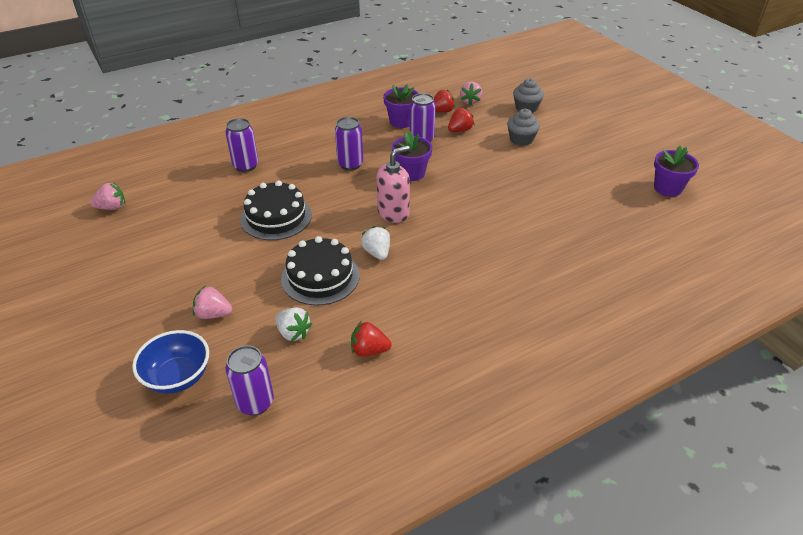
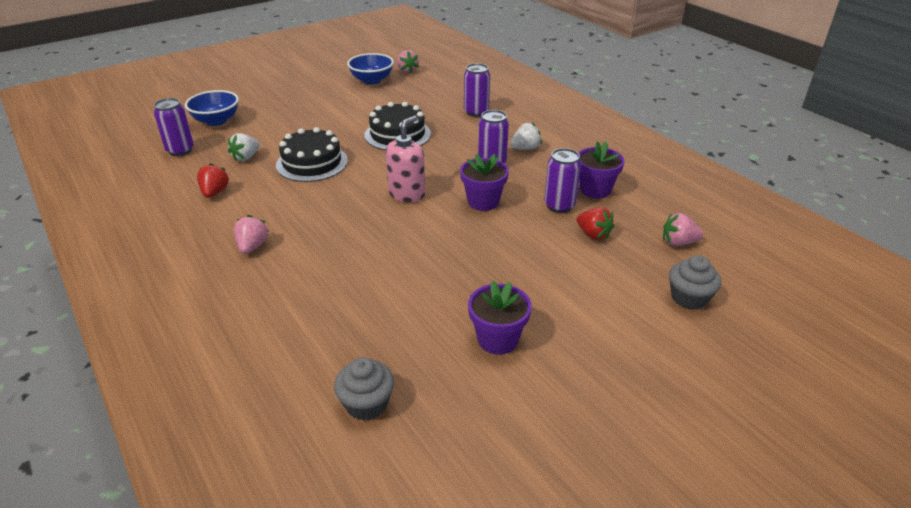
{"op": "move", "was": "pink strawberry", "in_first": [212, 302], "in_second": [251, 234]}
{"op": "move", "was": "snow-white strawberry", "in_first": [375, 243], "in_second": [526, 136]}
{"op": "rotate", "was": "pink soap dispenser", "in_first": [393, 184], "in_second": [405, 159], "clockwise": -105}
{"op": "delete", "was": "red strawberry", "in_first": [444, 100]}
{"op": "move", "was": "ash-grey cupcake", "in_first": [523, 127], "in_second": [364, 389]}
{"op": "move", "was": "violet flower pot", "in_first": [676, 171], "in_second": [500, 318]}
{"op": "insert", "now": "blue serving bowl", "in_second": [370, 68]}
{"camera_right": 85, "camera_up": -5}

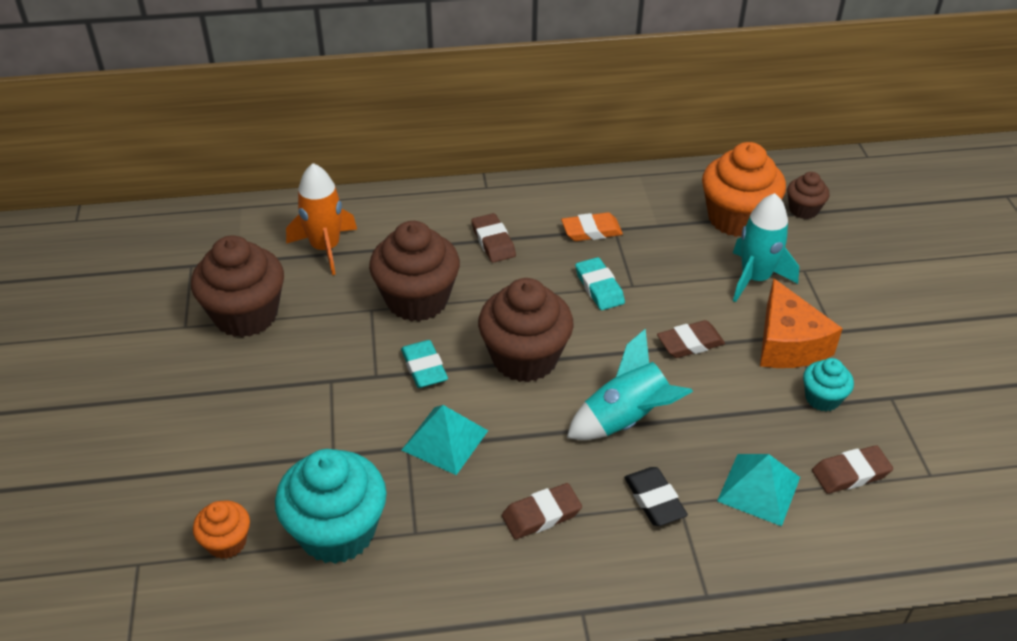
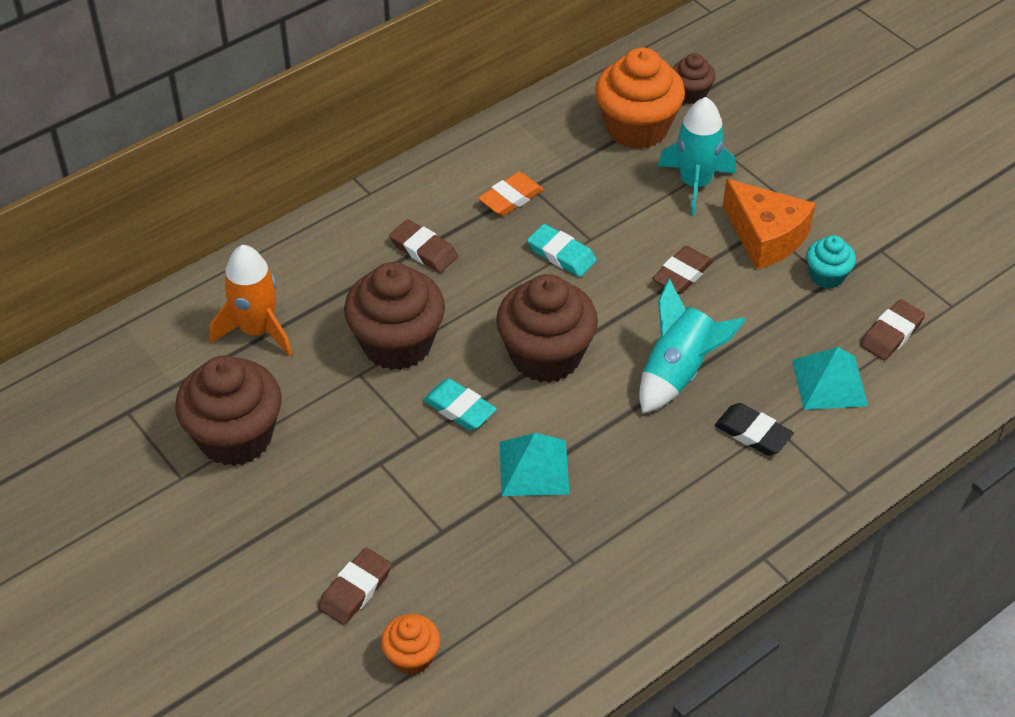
{"op": "delete", "was": "turquoise cupcake", "in_first": [331, 506]}
{"op": "move", "was": "dark brown gum eraser", "in_first": [542, 511], "in_second": [355, 586]}
{"camera_right": -30, "camera_up": 5}

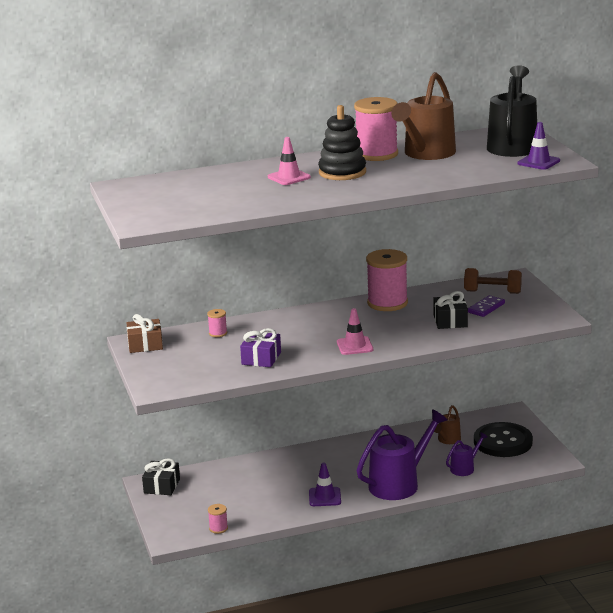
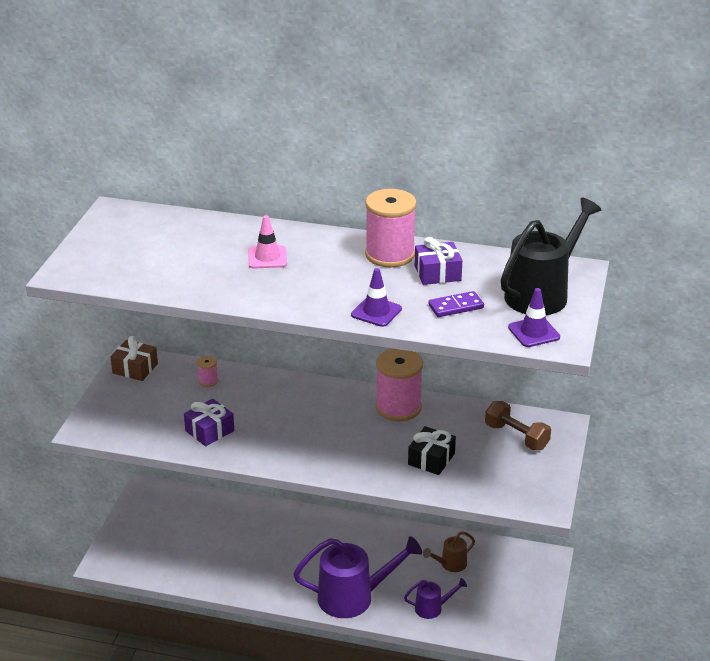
{"op": "delete", "was": "ebony present", "in_first": [161, 476]}
{"op": "delete", "was": "pink spool", "in_first": [218, 519]}
{"op": "move", "was": "violet traffic cone", "in_first": [325, 484], "in_second": [376, 297]}
{"op": "delete", "was": "ebony ring stacker", "in_first": [342, 142]}
{"op": "delete", "was": "pink traffic cone", "in_first": [355, 331]}
{"op": "replace", "was": "dark brown watering can", "now": "violet present", "in_first": [423, 116], "in_second": [439, 261]}
{"op": "move", "was": "violet domino piece", "in_first": [486, 306], "in_second": [456, 304]}
{"op": "delete", "was": "ebony button", "in_first": [503, 439]}
{"camera_right": 30, "camera_up": 10}

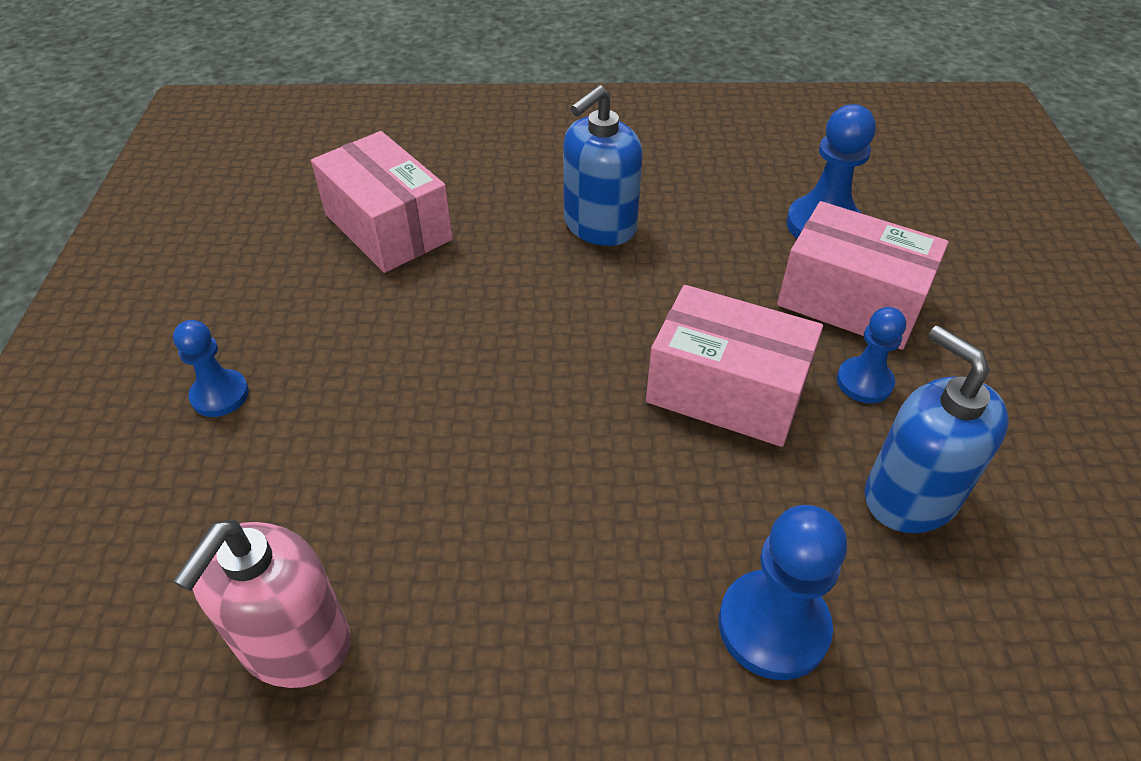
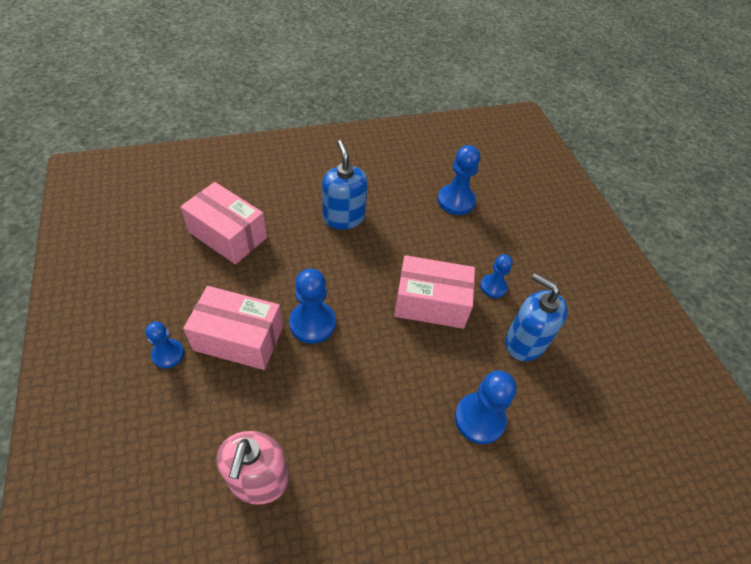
{"op": "rotate", "was": "blue soap dispenser", "in_first": [603, 165], "in_second": [345, 185], "clockwise": 135}
{"op": "move", "was": "pink parcel", "in_first": [863, 275], "in_second": [233, 328]}
{"op": "insert", "now": "blue game pawn", "in_second": [312, 306]}
{"camera_right": -20, "camera_up": 5}

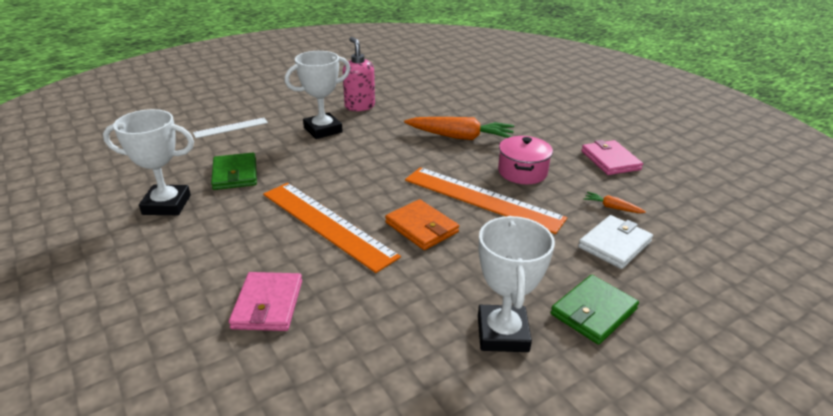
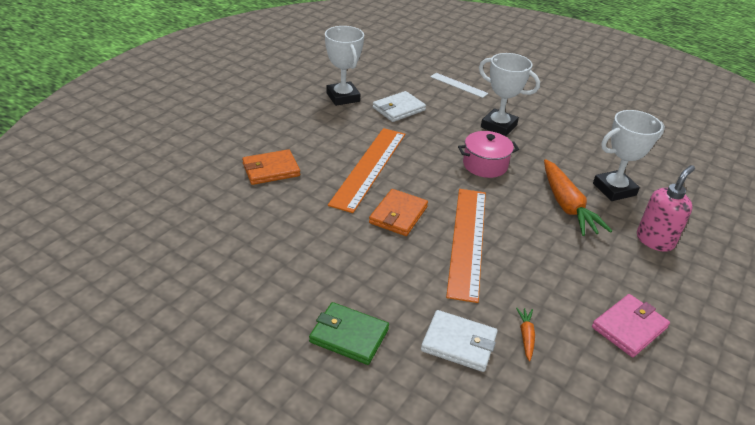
{"op": "recolor", "was": "leaf-green wallet", "now": "snow-white wallet", "in_first": [234, 171], "in_second": [399, 106]}
{"op": "recolor", "was": "pink wallet", "now": "orange-coloured wallet", "in_first": [265, 301], "in_second": [271, 167]}
{"op": "move", "was": "pink soap dispenser", "in_first": [359, 74], "in_second": [666, 208]}
{"op": "move", "was": "snow-white award cup", "in_first": [516, 284], "in_second": [629, 155]}
{"op": "move", "was": "pink pot", "in_first": [525, 160], "in_second": [488, 154]}
{"camera_right": 65, "camera_up": 5}

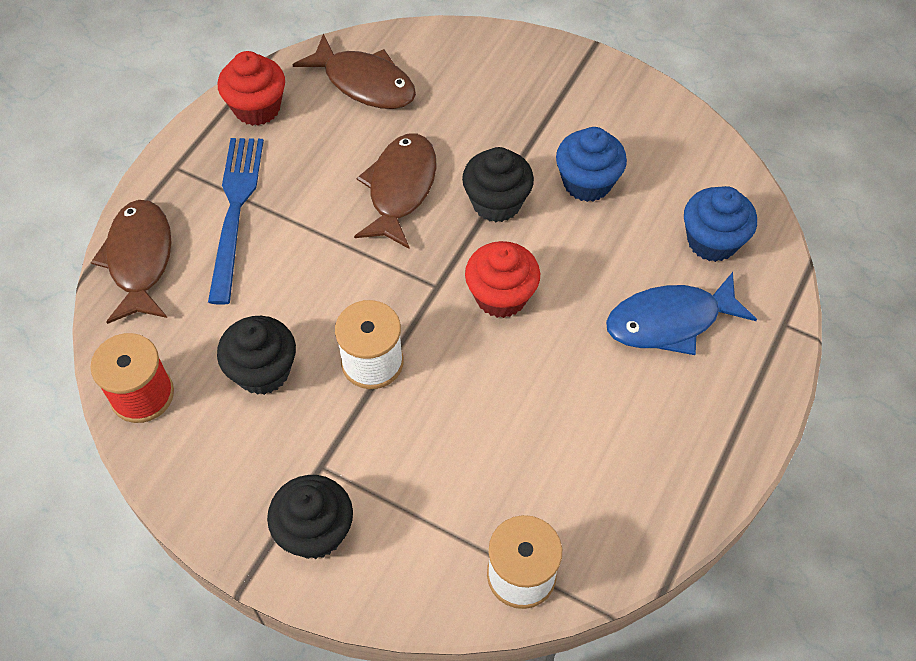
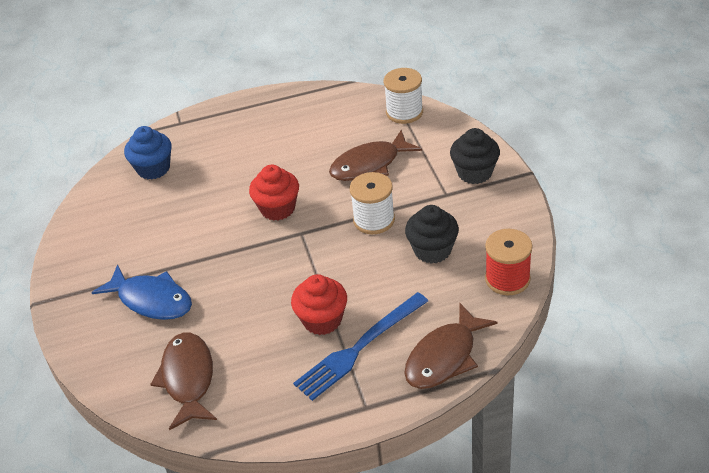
{"op": "move", "was": "red cupcake", "in_first": [251, 88], "in_second": [319, 304]}
{"op": "move", "was": "dark brown fish figure", "in_first": [395, 191], "in_second": [375, 155]}
{"op": "delete", "was": "ebony cupcake", "in_first": [498, 184]}
{"op": "delete", "was": "blue cupcake", "in_first": [591, 164]}
{"op": "move", "was": "blue fish figure", "in_first": [681, 313], "in_second": [141, 292]}
{"camera_right": -130, "camera_up": -15}

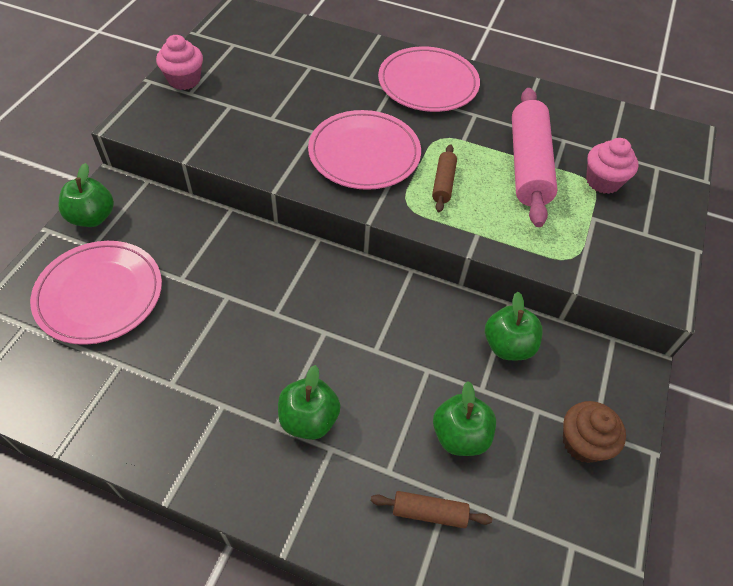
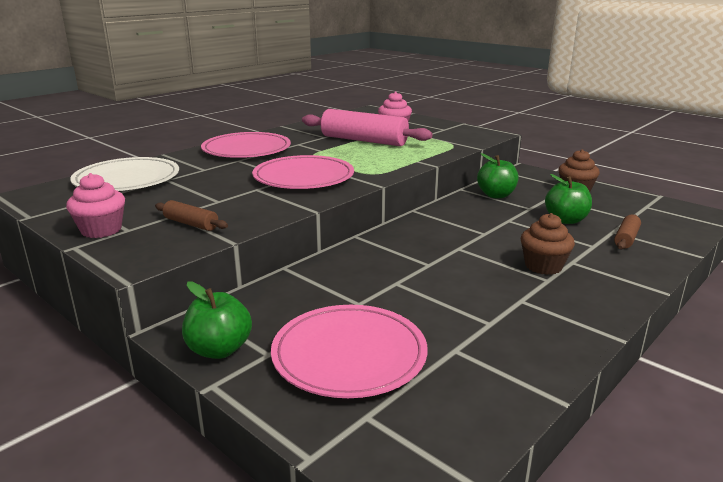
{"op": "replace", "was": "leaf-green apple", "now": "dark brown cupcake", "in_first": [309, 402], "in_second": [548, 244]}
{"op": "move", "was": "dark brown dough roller", "in_first": [444, 178], "in_second": [191, 215]}
{"op": "insert", "now": "snow-white dinner plate", "in_second": [124, 174]}
{"camera_right": -65, "camera_up": -30}

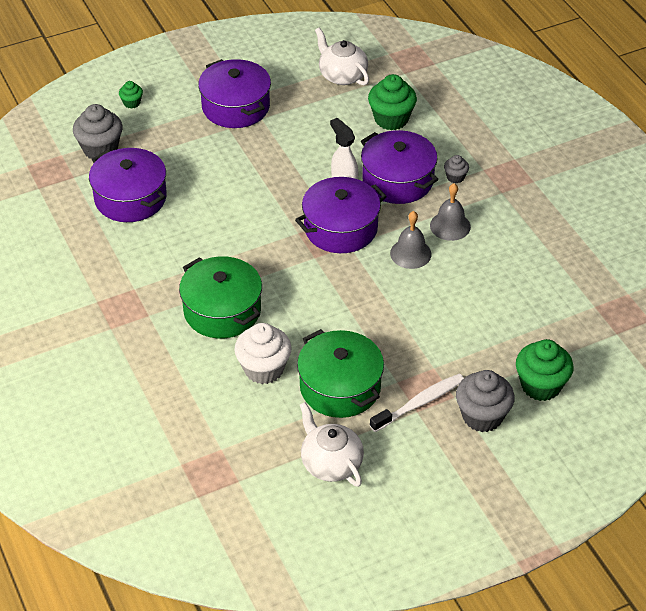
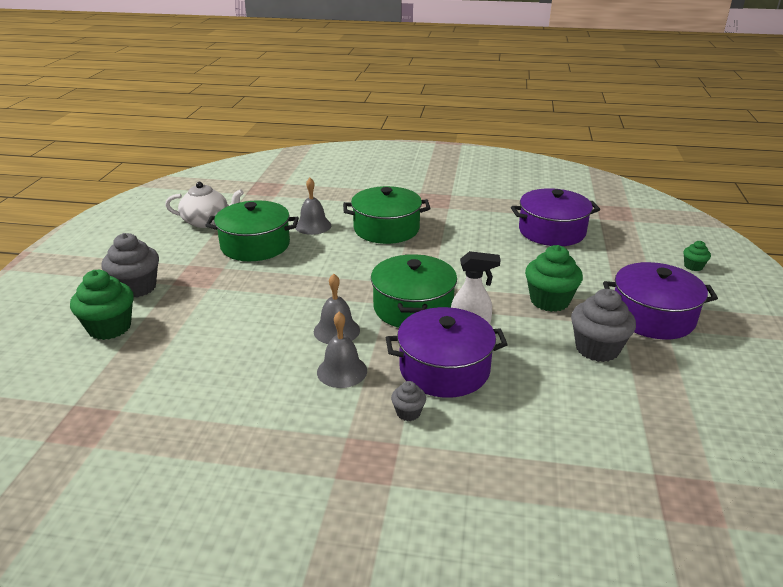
{"op": "move", "was": "ash-grey cupcake", "in_first": [97, 131], "in_second": [603, 325]}
{"op": "replace", "was": "snow-white cupcake", "now": "ash-grey school bell", "in_first": [263, 353], "in_second": [313, 206]}
{"op": "recolor", "was": "violet pot", "now": "leaf-green pot", "in_first": [341, 215], "in_second": [414, 291]}
{"op": "delete", "was": "snow-white tea pot", "in_first": [342, 56]}
{"op": "move", "was": "leaf-green cupcake", "in_first": [392, 102], "in_second": [554, 278]}
{"op": "delete", "was": "snow-white toothbrush", "in_first": [417, 403]}
{"camera_right": 125, "camera_up": -15}

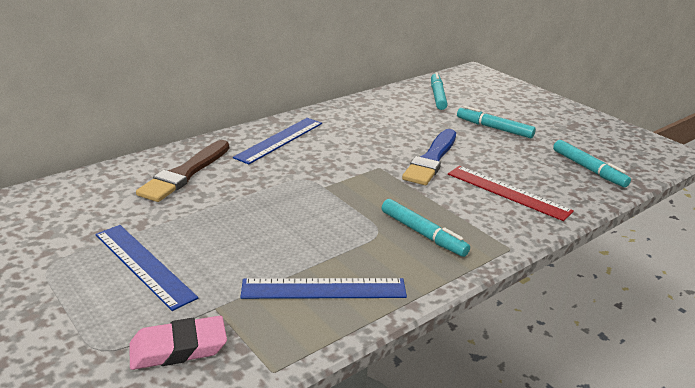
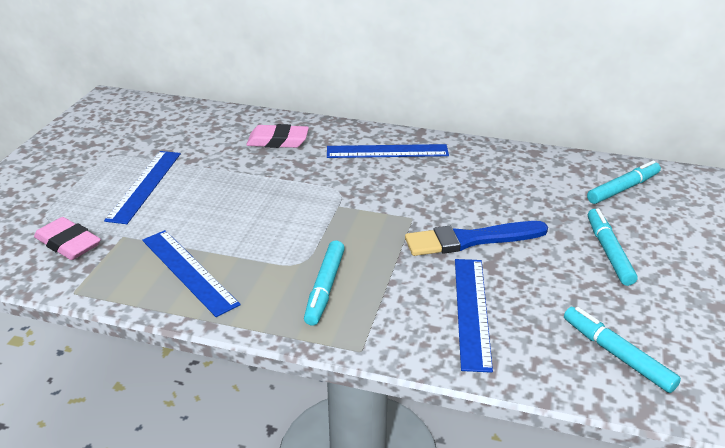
{"op": "replace", "was": "dark brown brush", "now": "pink gum eraser", "in_first": [182, 171], "in_second": [277, 136]}
{"op": "recolor", "was": "red ruler", "now": "blue ruler", "in_first": [511, 193], "in_second": [474, 316]}
{"op": "rotate", "was": "turquoise marker", "in_first": [592, 163], "in_second": [622, 350], "clockwise": 120}
{"camera_right": 55, "camera_up": 5}

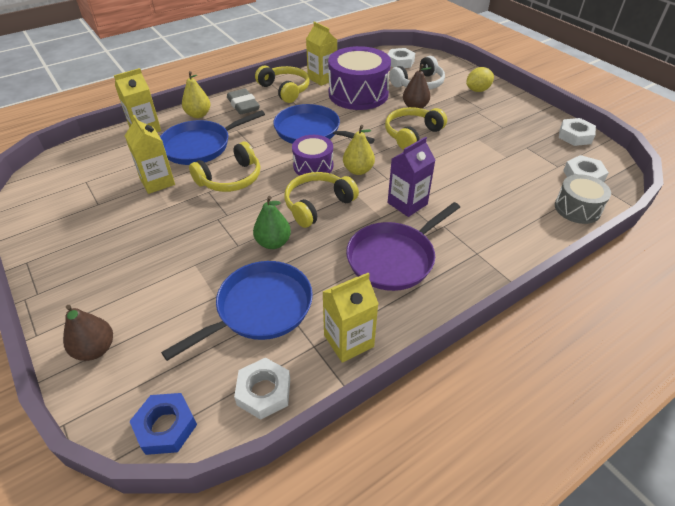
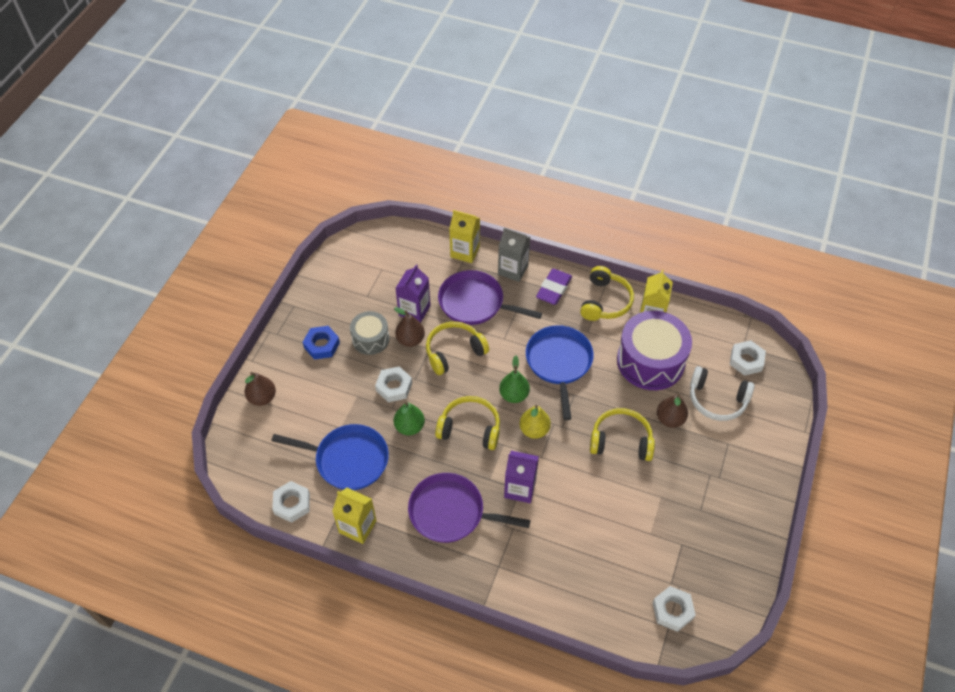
{"op": "recolor", "was": "golden milk carton", "now": "violet milk carton", "in_first": [150, 154], "in_second": [413, 293]}
{"op": "move", "was": "blue nut", "in_first": [163, 424], "in_second": [321, 343]}
{"op": "recolor", "was": "blue skillet", "now": "violet skillet", "in_first": [212, 137], "in_second": [490, 297]}
{"op": "replace", "was": "golden toy pear", "now": "ash-grey milk carton", "in_first": [196, 94], "in_second": [514, 254]}
{"op": "rotate", "was": "golden over-ear headphones", "in_first": [224, 167], "in_second": [457, 348], "clockwise": 135}
{"op": "recolor", "was": "ash-grey gum eraser", "now": "violet gum eraser", "in_first": [243, 101], "in_second": [554, 287]}
{"op": "replace", "was": "violet snare drum", "now": "leaf-green toy pear", "in_first": [312, 155], "in_second": [514, 379]}
{"op": "delete", "was": "golden toy lemon", "in_first": [480, 79]}
{"op": "move", "was": "ash-grey snare drum", "in_first": [583, 199], "in_second": [369, 333]}
{"op": "move", "was": "snow-white nut", "in_first": [577, 132], "in_second": [393, 384]}
{"op": "insert", "now": "dark brown toy pear", "in_second": [409, 327]}
{"camera_right": 55, "camera_up": 10}

